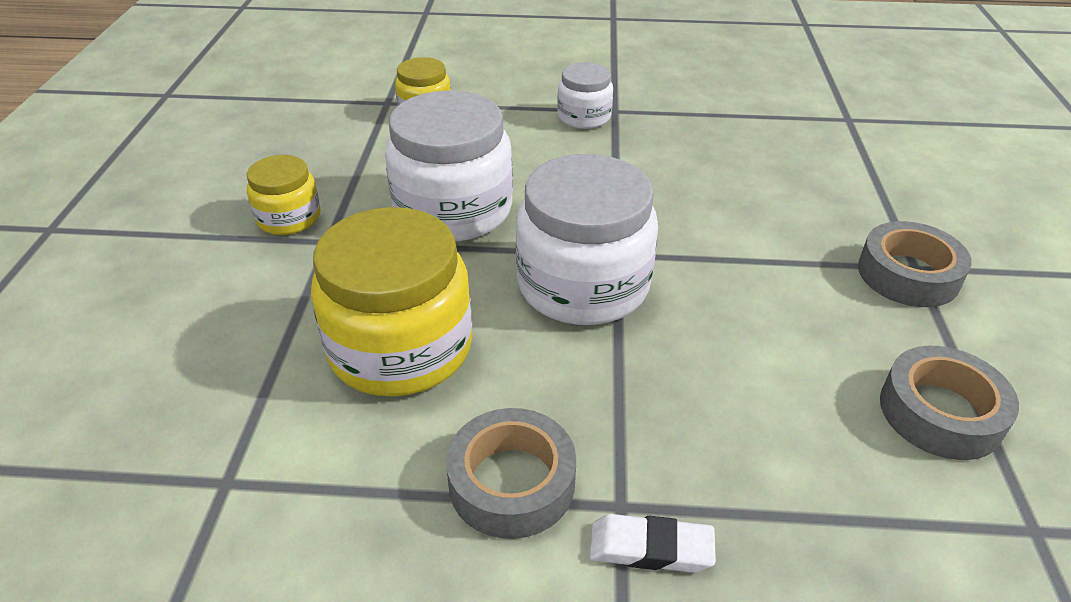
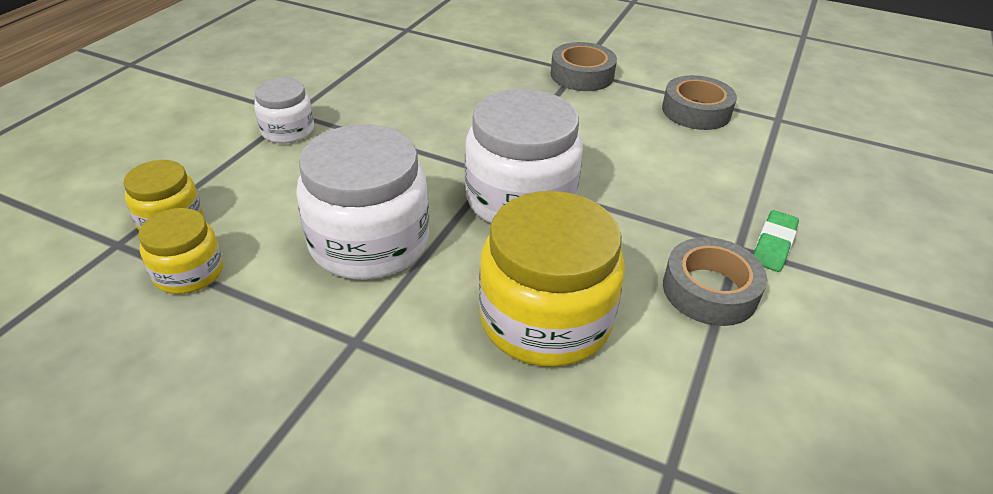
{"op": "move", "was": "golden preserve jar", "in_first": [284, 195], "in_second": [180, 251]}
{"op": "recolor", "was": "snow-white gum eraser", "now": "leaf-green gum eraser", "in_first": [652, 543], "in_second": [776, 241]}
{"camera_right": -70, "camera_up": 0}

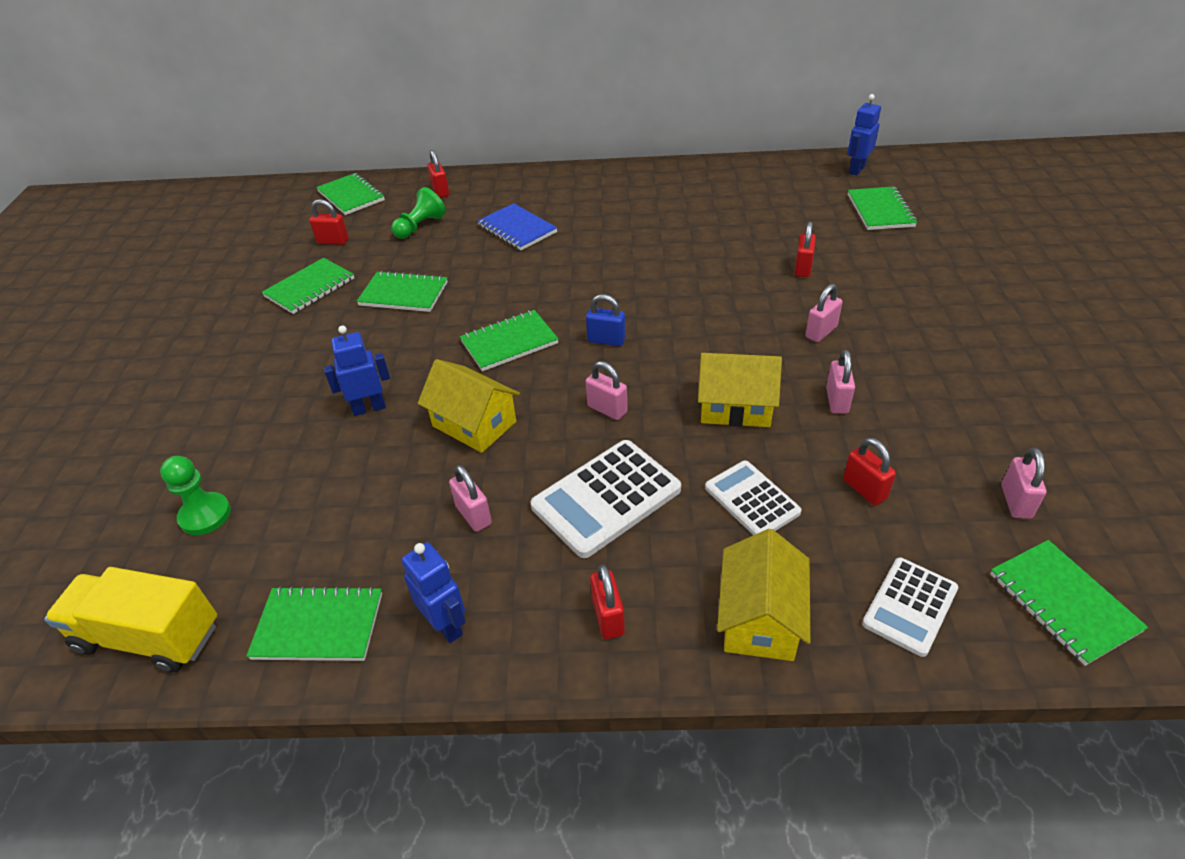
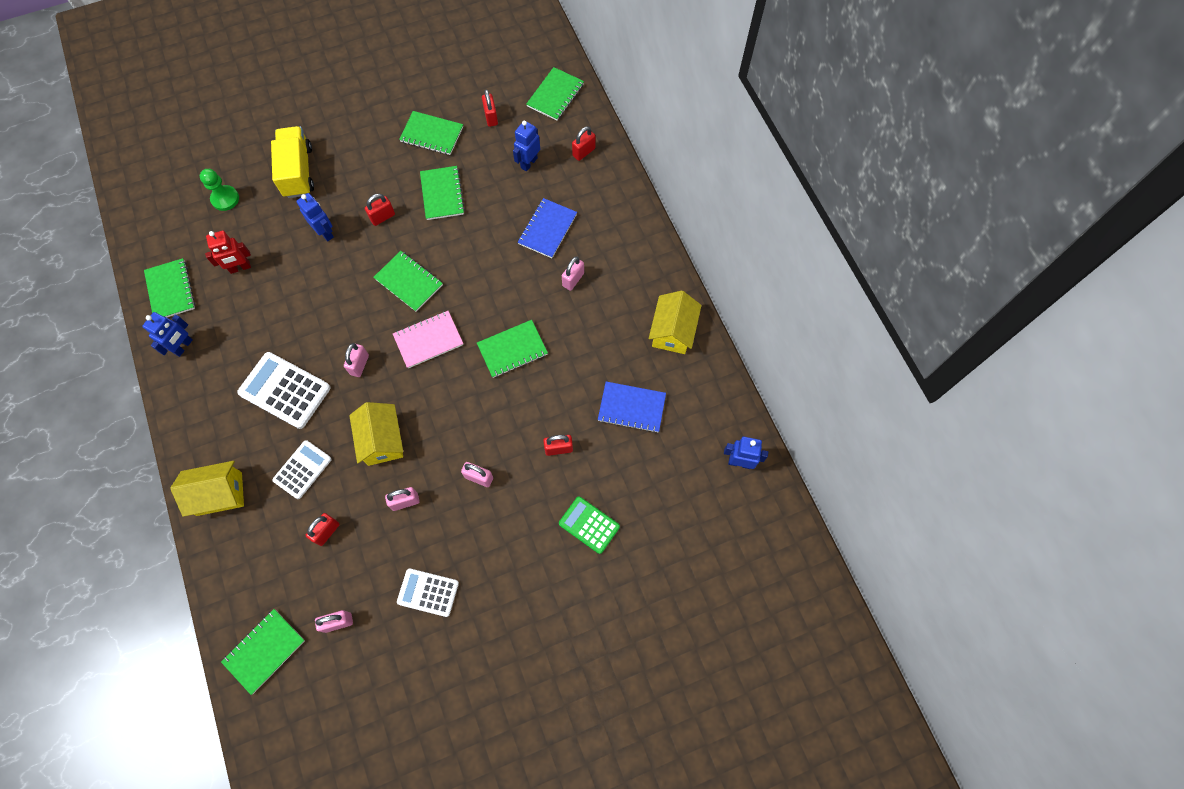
{"op": "move", "was": "golden lorry", "in_first": [130, 620], "in_second": [292, 162]}
{"op": "replace", "was": "leaf-green game pawn", "now": "blue robot figure", "in_first": [418, 213], "in_second": [526, 146]}
{"op": "move", "was": "golden toy house", "in_first": [469, 406], "in_second": [675, 322]}
{"op": "move", "was": "pink small lock", "in_first": [470, 498], "in_second": [573, 274]}
{"op": "replace", "was": "blue small lock", "now": "pink notebook", "in_first": [606, 320], "in_second": [428, 339]}
{"op": "move", "was": "red small lock", "in_first": [607, 601], "in_second": [380, 210]}
{"op": "move", "was": "leaf-green notebook", "in_first": [882, 208], "in_second": [512, 349]}
{"op": "move", "was": "snow-white calculator", "in_first": [910, 607], "in_second": [428, 593]}
{"op": "insert", "now": "red robot figure", "in_second": [228, 252]}
{"op": "insert", "now": "leaf-green calculator", "in_second": [589, 525]}
{"op": "insert", "now": "blue notebook", "in_second": [632, 407]}
{"camera_right": 65, "camera_up": 25}

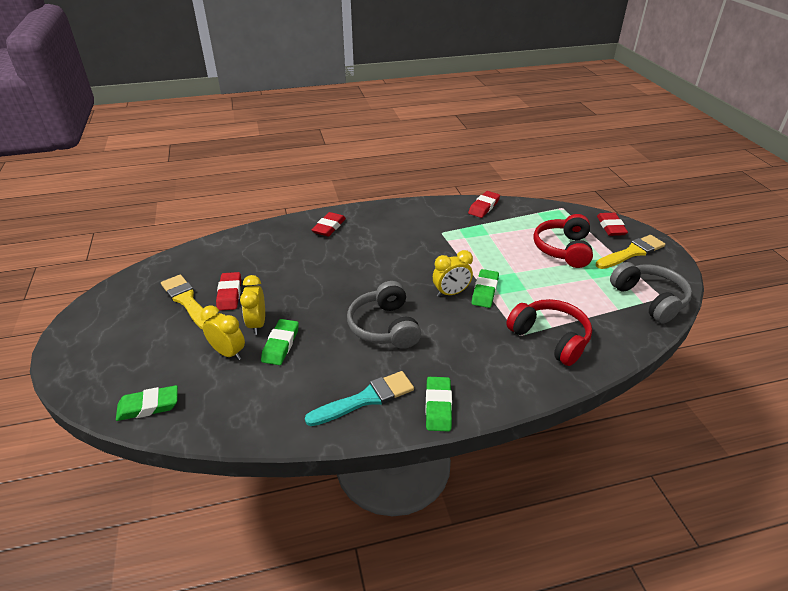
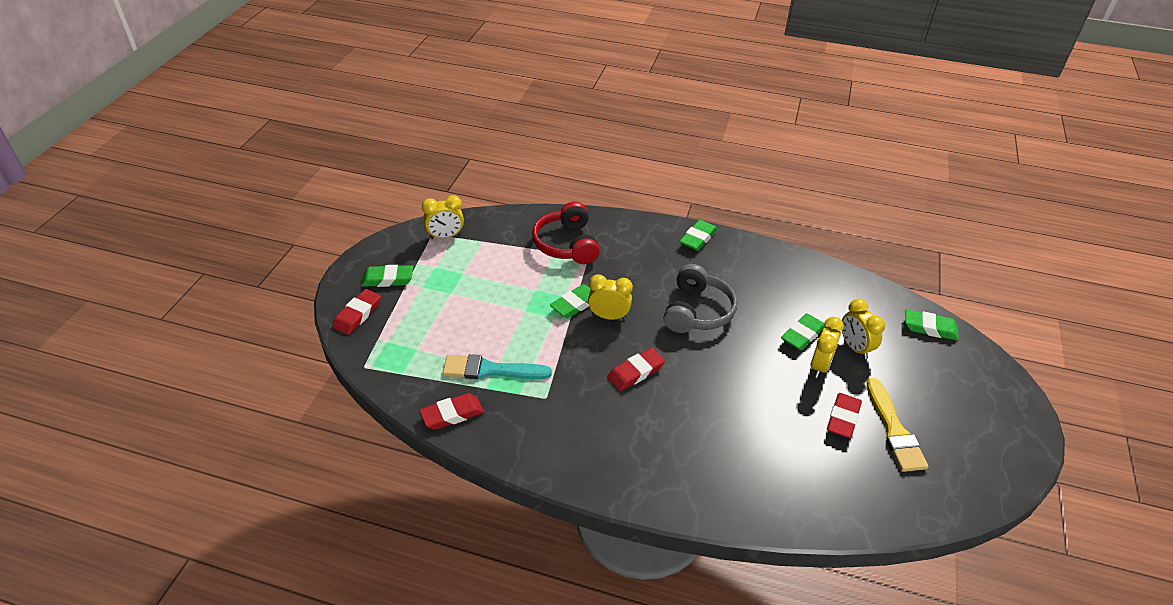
{"op": "move", "was": "turquoise brush", "in_first": [359, 398], "in_second": [497, 366]}
{"op": "move", "was": "red gum eraser", "in_first": [329, 224], "in_second": [636, 369]}
{"op": "delete", "was": "red over-ear headphones", "in_first": [563, 241]}
{"op": "replace", "was": "golden brush", "now": "leaf-green gum eraser", "in_first": [630, 252], "in_second": [387, 276]}
{"op": "replace", "was": "ash-grey over-ear headphones", "now": "golden clock", "in_first": [651, 292], "in_second": [443, 217]}
{"camera_right": -150, "camera_up": 5}

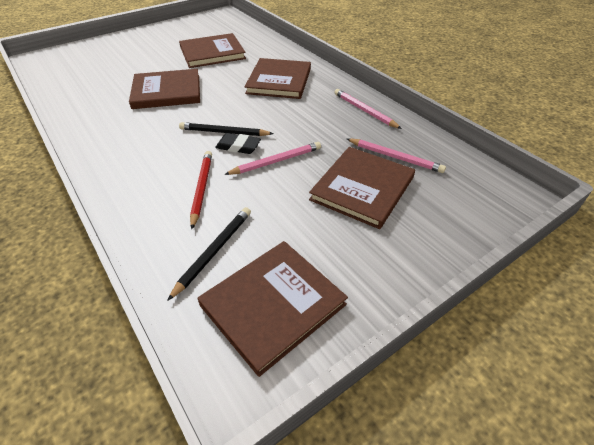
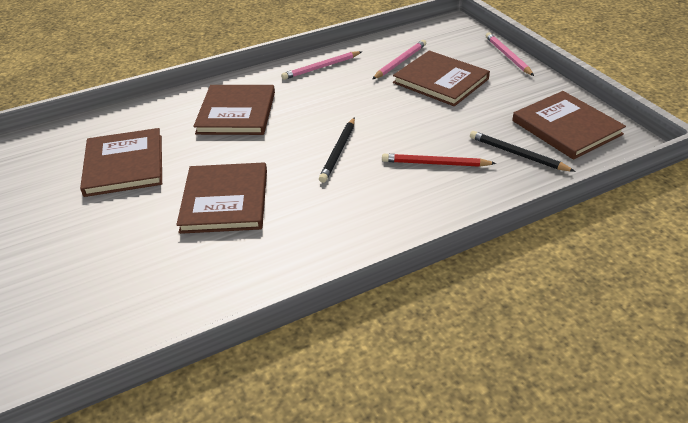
{"op": "delete", "was": "ebony gum eraser", "in_first": [238, 143]}
{"op": "move", "was": "pink lead pencil", "in_first": [272, 158], "in_second": [509, 54]}
{"op": "rotate", "was": "dark brown book", "in_first": [278, 78], "in_second": [234, 110], "clockwise": 75}
{"camera_right": -80, "camera_up": -5}

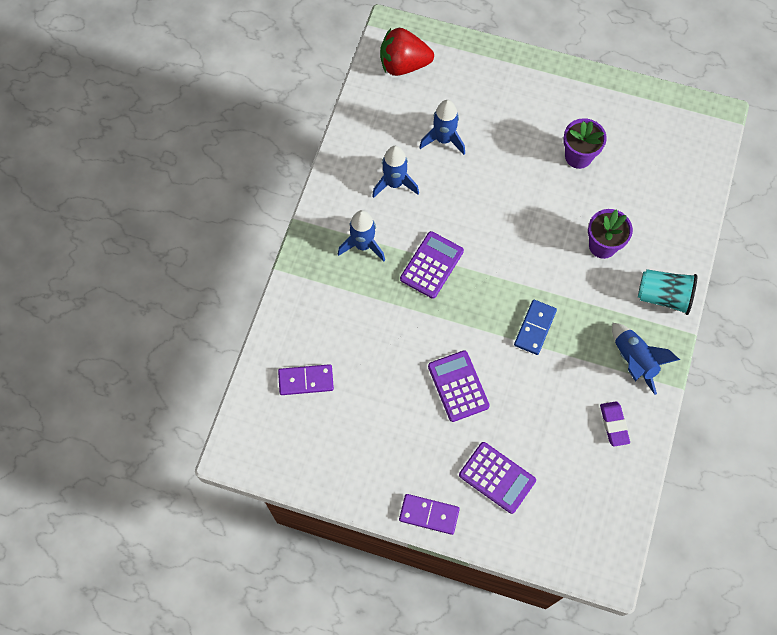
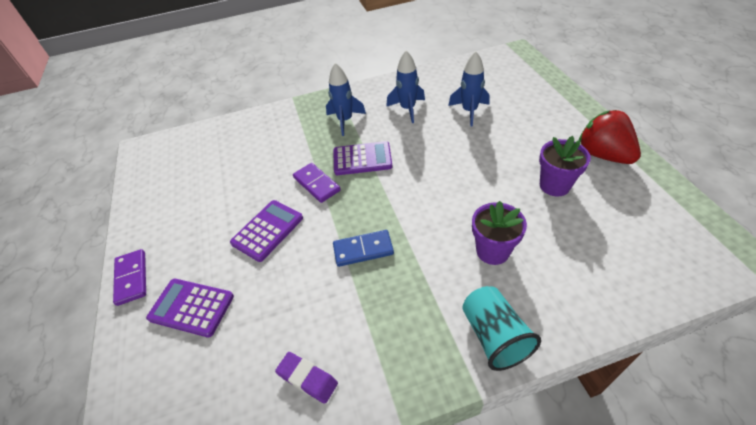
{"op": "move", "was": "violet domino piece", "in_first": [306, 379], "in_second": [317, 183]}
{"op": "move", "was": "red strawberry", "in_first": [407, 52], "in_second": [610, 137]}
{"op": "rotate", "was": "violet calculator", "in_first": [497, 478], "in_second": [190, 308], "clockwise": 105}
{"op": "rotate", "was": "violet gum eraser", "in_first": [615, 424], "in_second": [306, 378], "clockwise": 75}
{"op": "delete", "was": "blue spaceship", "in_first": [646, 359]}
{"camera_right": 60, "camera_up": -20}

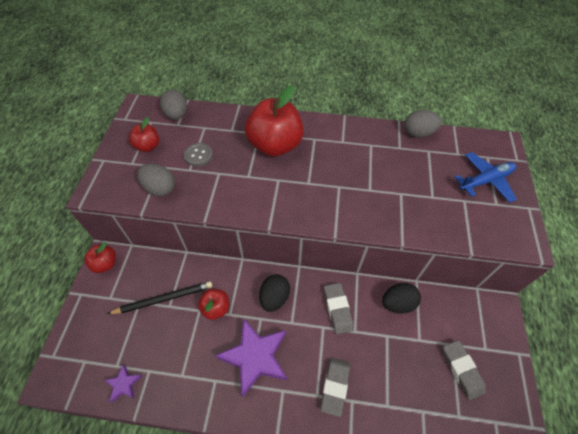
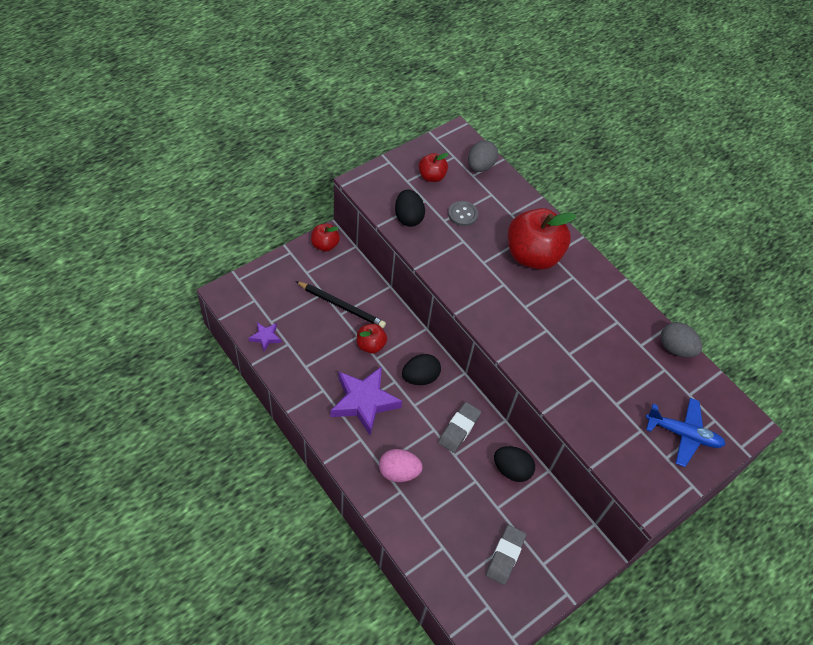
{"op": "recolor", "was": "ash-grey egg shape", "now": "ebony egg shape", "in_first": [156, 179], "in_second": [410, 208]}
{"op": "replace", "was": "ash-grey gum eraser", "now": "pink egg shape", "in_first": [335, 387], "in_second": [401, 465]}
{"camera_right": 40, "camera_up": 0}

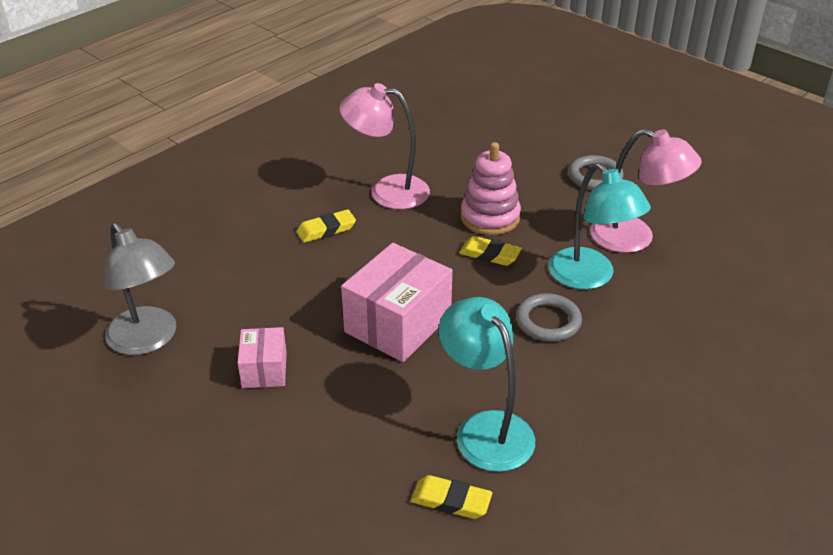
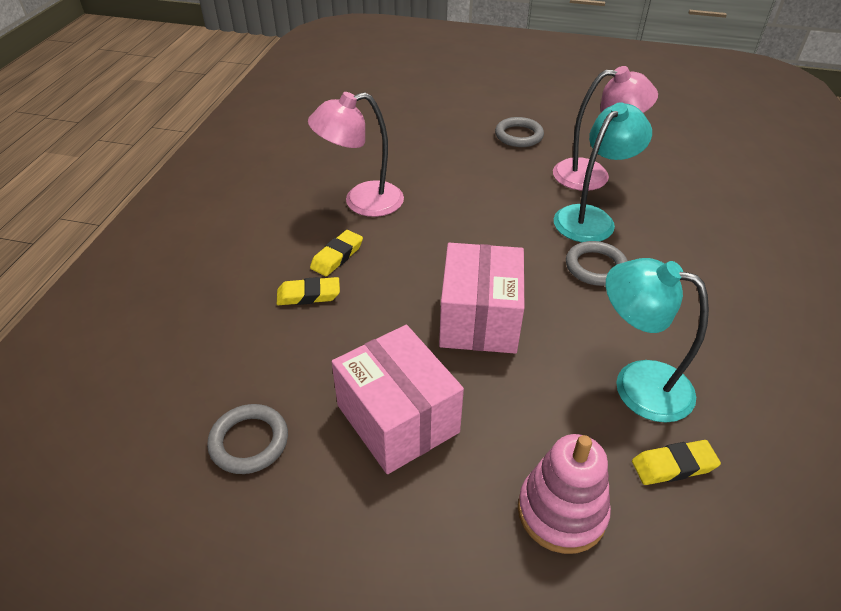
{"op": "replace", "was": "ash-grey lamp", "now": "ash-grey torus", "in_first": [140, 288], "in_second": [247, 439]}
{"op": "resize", "was": "pink parcel", "in_first": [262, 357], "in_second": [397, 399], "ratio": 1.82}
{"op": "move", "was": "golden gum eraser", "in_first": [490, 251], "in_second": [308, 291]}
{"op": "move", "was": "pink ring stacker", "in_first": [491, 188], "in_second": [564, 494]}
{"op": "rotate", "was": "turquoise lamp", "in_first": [600, 226], "in_second": [603, 172], "clockwise": -75}
{"camera_right": -30, "camera_up": 5}

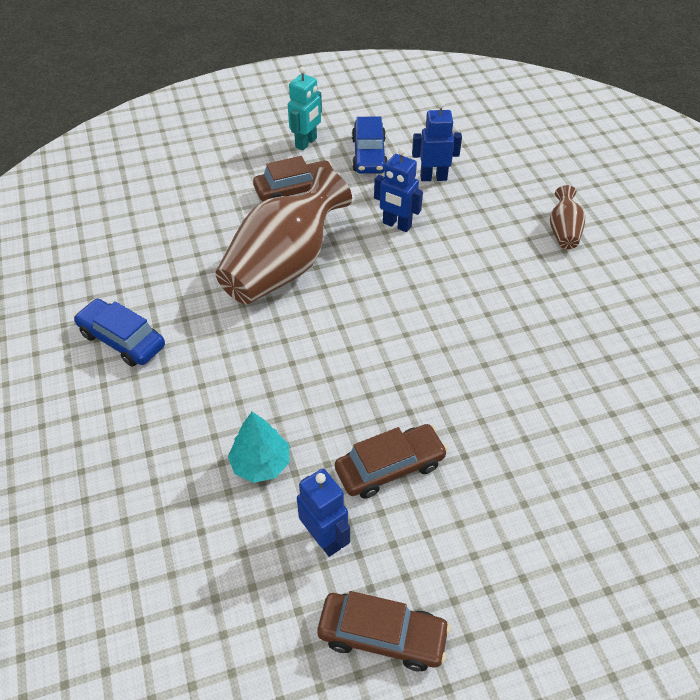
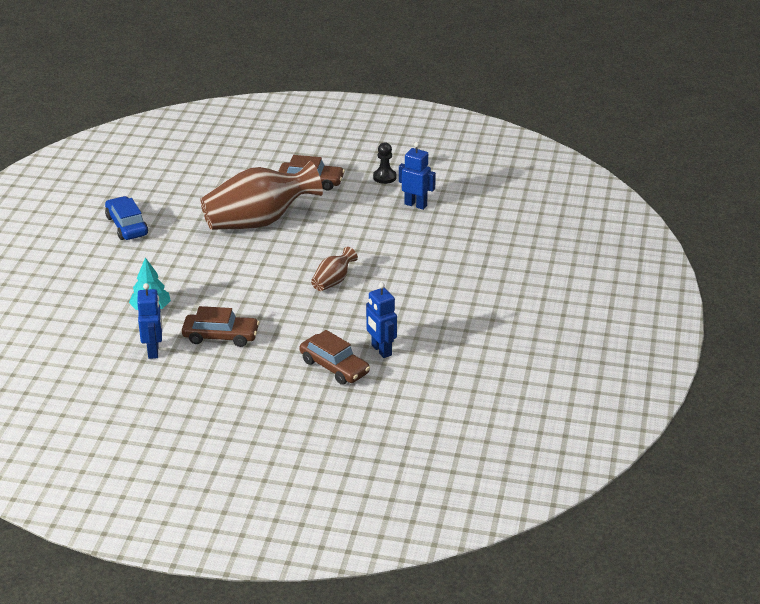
{"op": "delete", "was": "turquoise robot figure", "in_first": [305, 109]}
{"op": "move", "was": "dark brown automobile", "in_first": [383, 631], "in_second": [335, 357]}
{"op": "replace", "was": "blue automobile", "now": "ebony game pawn", "in_first": [370, 145], "in_second": [385, 163]}
{"op": "move", "was": "blue robot figure", "in_first": [398, 190], "in_second": [381, 320]}
{"op": "move", "was": "dark brown flower vase", "in_first": [567, 217], "in_second": [334, 269]}
{"camera_right": 30, "camera_up": -15}

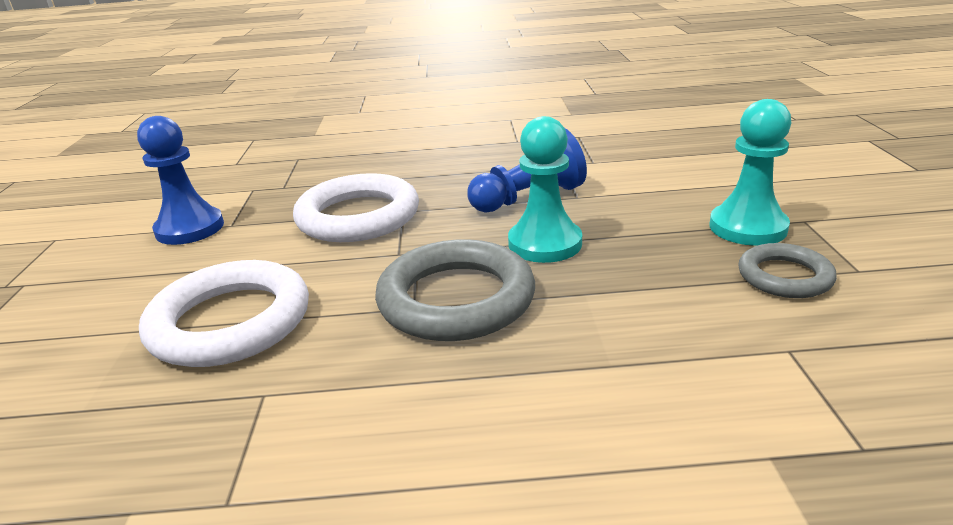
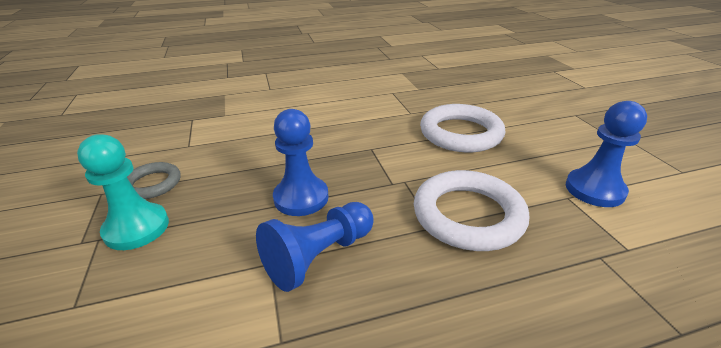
{"op": "delete", "was": "ash-grey torus", "in_first": [455, 290]}
{"op": "recolor", "was": "turquoise game pawn", "now": "blue game pawn", "in_first": [545, 189], "in_second": [301, 162]}
{"camera_right": 165, "camera_up": 5}

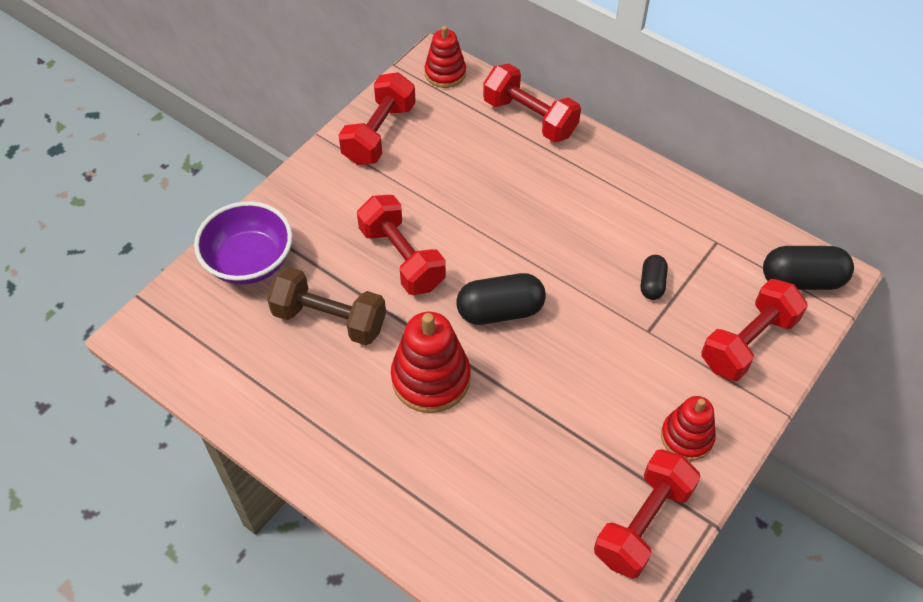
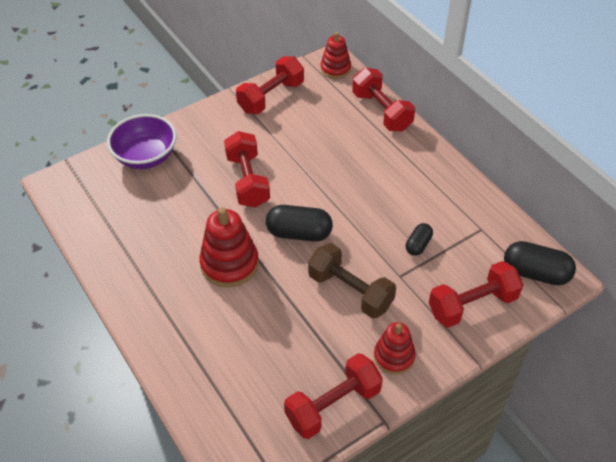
{"op": "move", "was": "dark brown free weight", "in_first": [326, 306], "in_second": [352, 281]}
{"camera_right": 20, "camera_up": -5}

